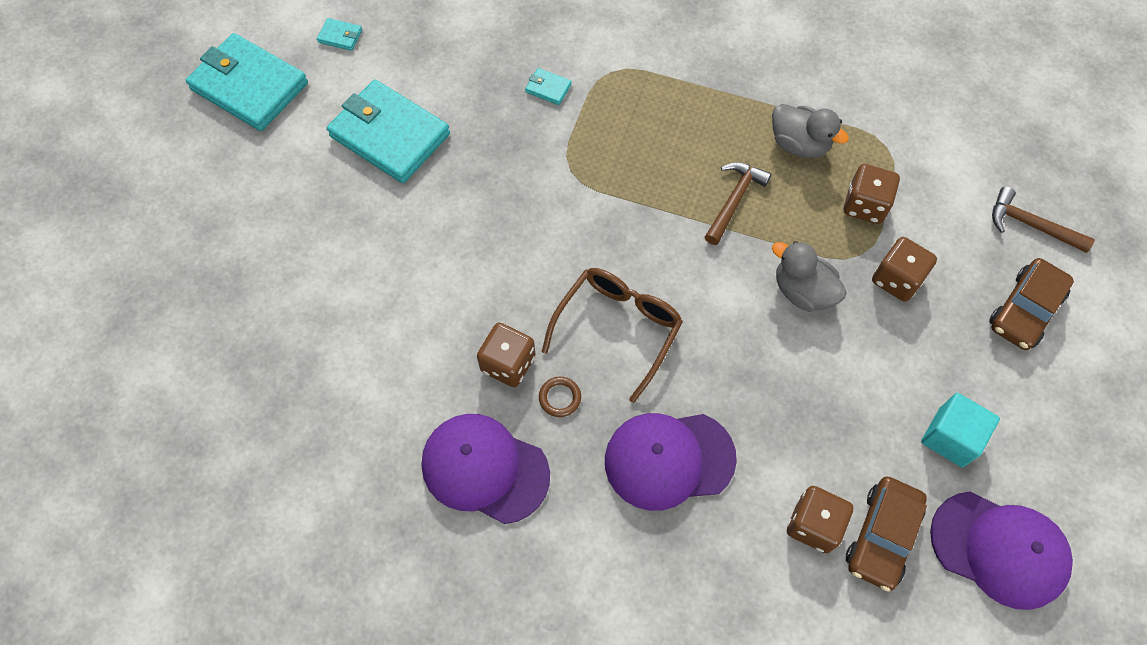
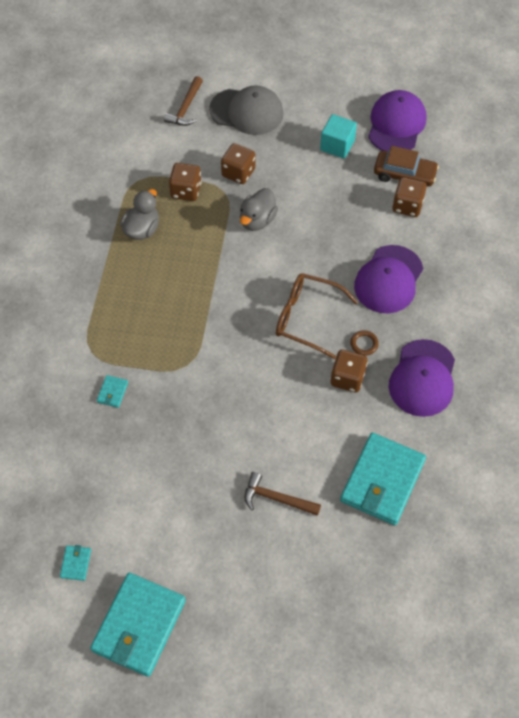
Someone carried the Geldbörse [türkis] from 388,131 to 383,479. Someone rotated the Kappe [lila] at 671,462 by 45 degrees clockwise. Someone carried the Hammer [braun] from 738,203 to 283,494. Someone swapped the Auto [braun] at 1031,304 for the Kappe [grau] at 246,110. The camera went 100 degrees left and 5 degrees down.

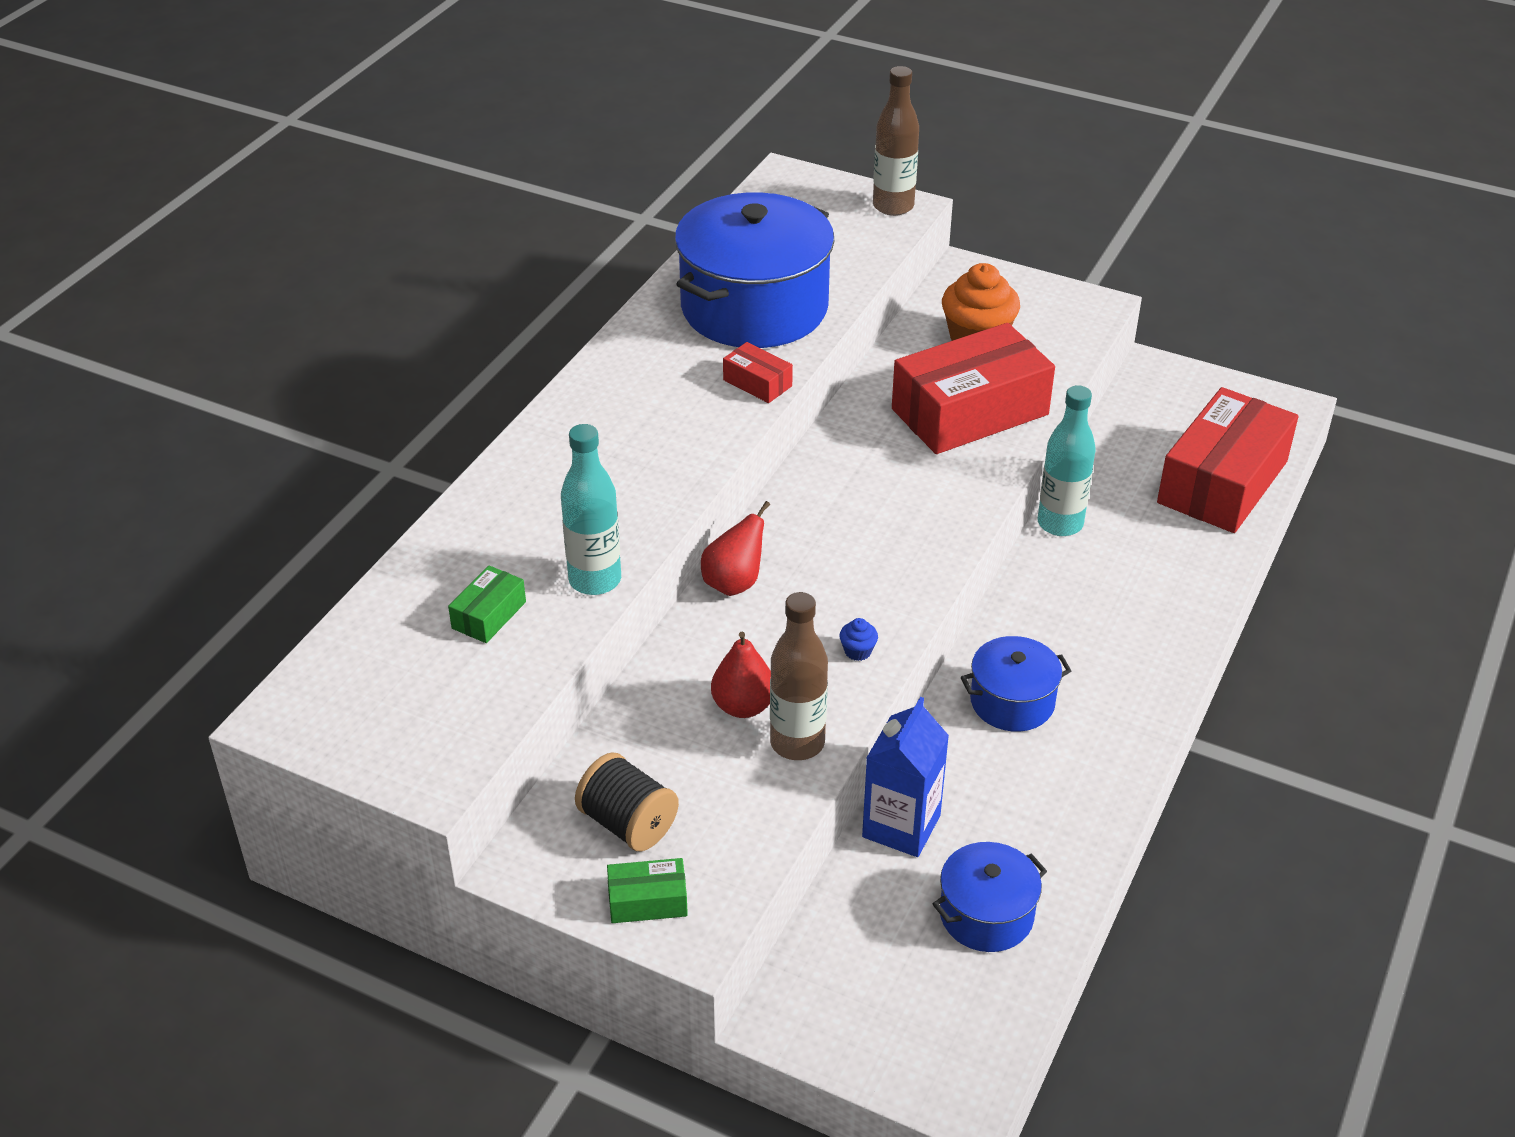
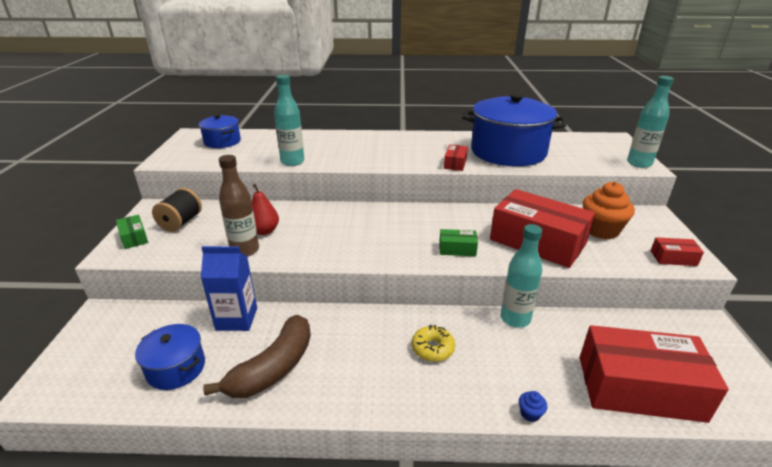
Someone carried the Schachtel [grün] from 487,604 to 458,242. Someone took away the Birne [rot] at 735,548. Someone carried the Muffin [blau] from 859,639 to 533,406. Someone repainted the Flasche [braun] at 896,141, which became the Flasche [türkis] at 650,122. Someone carried the Kochtopf [blau] from 1016,683 to 220,131. Someone put down the Banane [braun] at 257,356. Someone put down the Donut [gelb] at 433,343. Someone put down the Schachtel [rot] at 677,251. The camera went 65 degrees right and 10 degrees down.

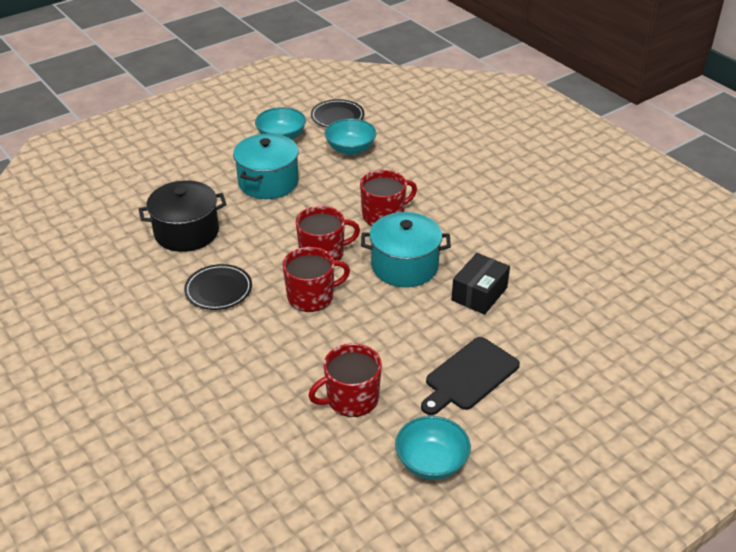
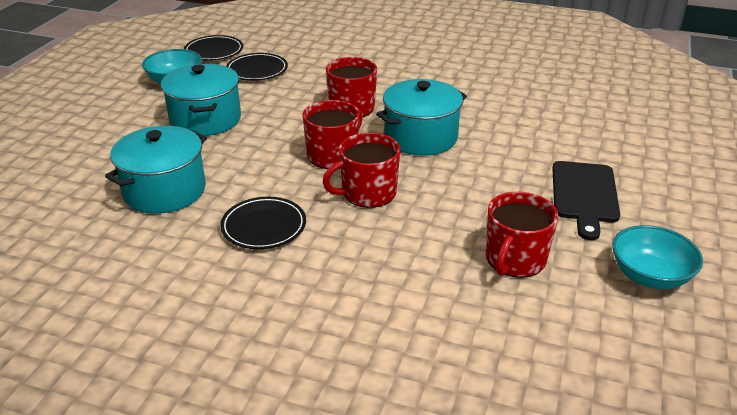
Someone repainted the Kochtopf [schwarz] at 183,216, which became the Kochtopf [türkis] at 156,170. Someone rotated the Tasse [rot] at 316,279 by 150 degrees counterclockwise. Someone swapped the Schüssel [türkis] at 350,137 for the Teller [schwarz] at 257,67. Someone took away the Schachtel [schwarz] at 480,284. The camera went 35 degrees left and 5 degrees down.

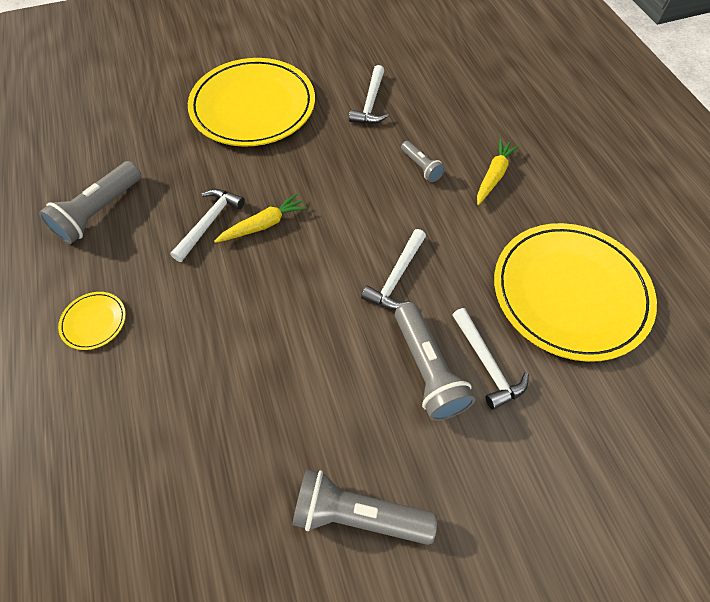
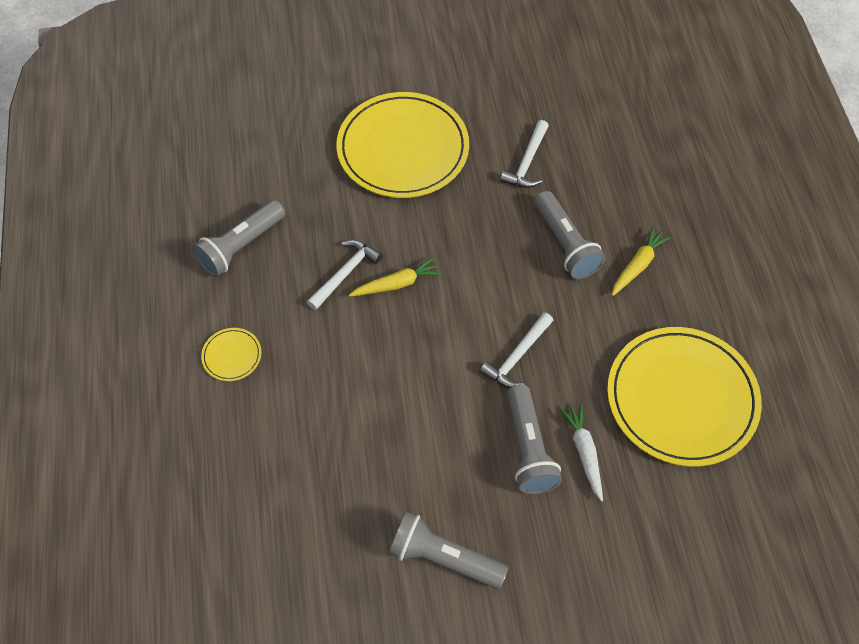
Someone scaled the Taschenlampe [grau] at 423,161 by 1.81. Someone swapped the Hammer [weiß] at 490,359 for the Karotte [weiß] at 581,452. The camera went 10 degrees right and 0 degrees up.

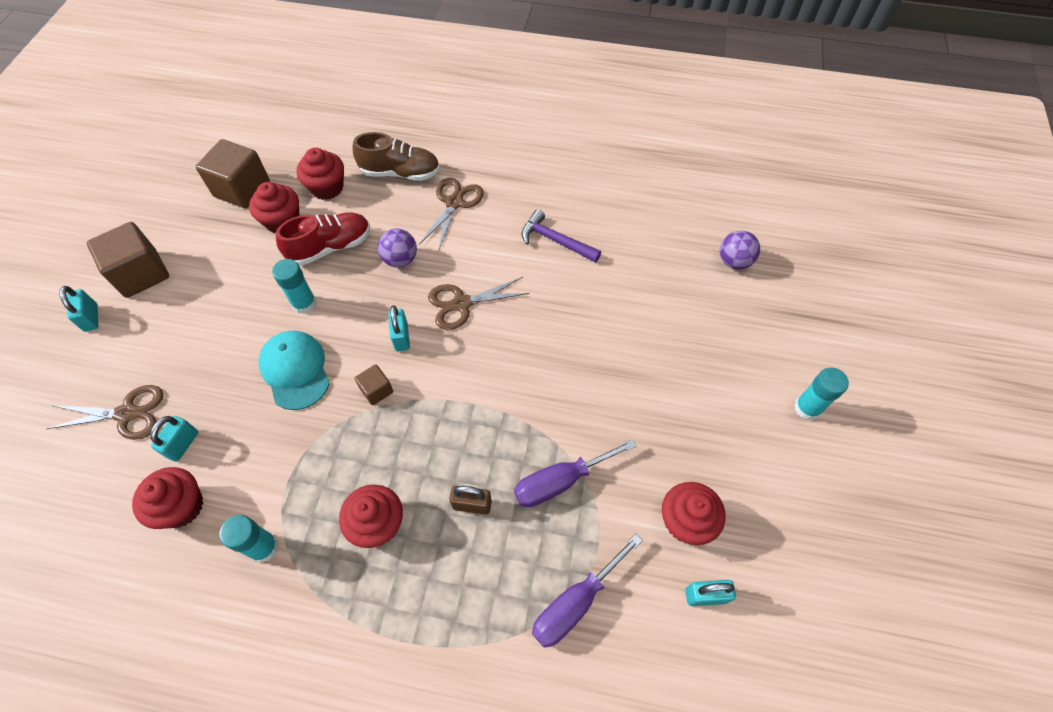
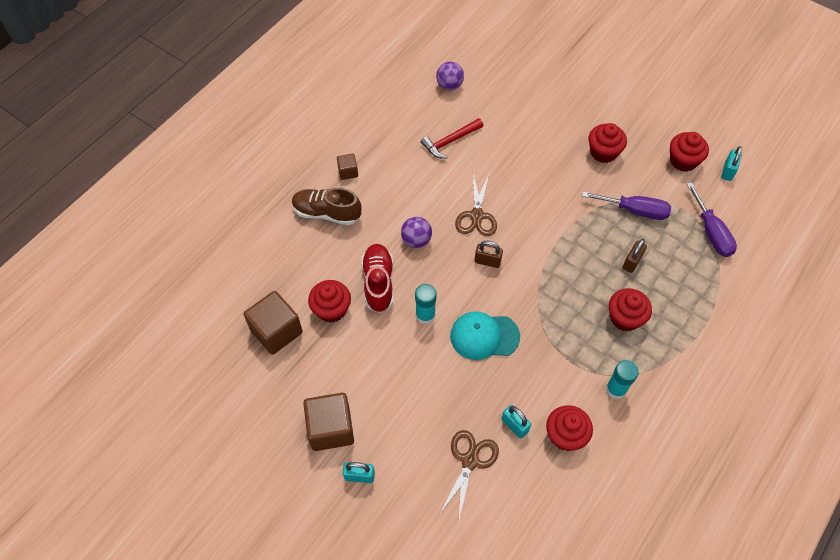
Someone carried the Muffin [rot] from 320,174 to 607,143. Someone rotated the Schuh [braun] at 396,156 by 105 degrees counterclockwise. Someone carried the Kubus [braun] from 374,384 to 347,167. Someone repainted the Vorhängeschloss [türkis] at 399,328, which became the Vorhängeschloss [braun] at 489,254. Someone took away the Schere [braun] at 451,213. Someone rotated the Schraubenzieher [lila] at 575,473 by 75 degrees counterclockwise. Someone repainted the Hammer [lila] at 561,236, which became the Hammer [rot] at 452,138. Someone carried the Ball [lila] from 740,249 to 450,76. Someone took away the Klebestift [türkis] at 821,394. The camera went 65 degrees left and 0 degrees up.

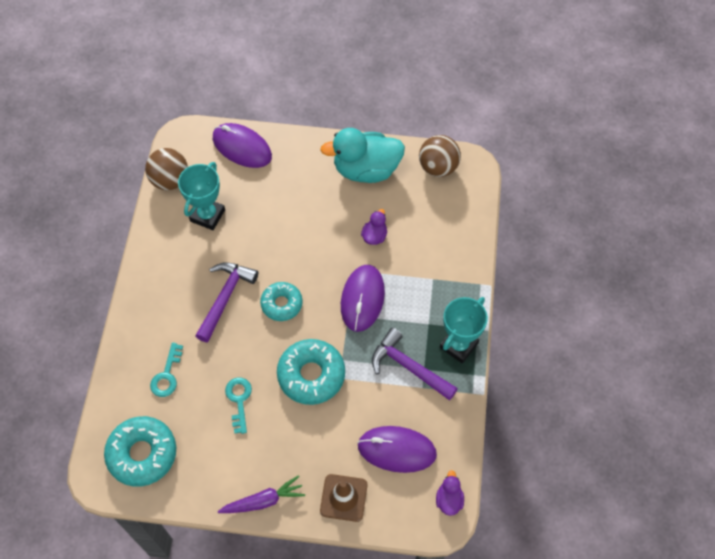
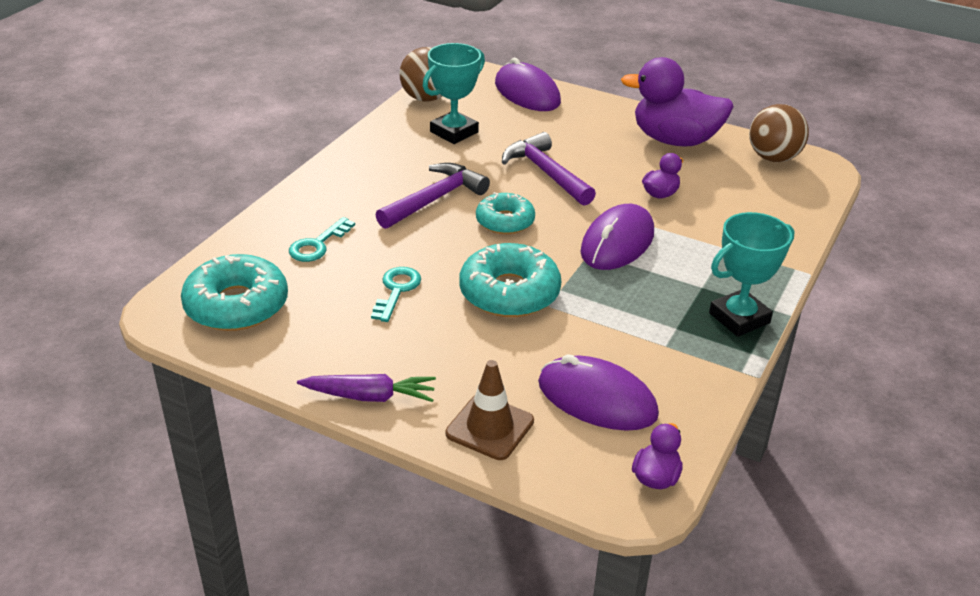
Someone repainted the Ente [türkis] at 362,155, which became the Ente [lila] at 677,102. Someone carried the Hammer [lila] from 415,364 to 549,169. The camera went 20 degrees right and 25 degrees down.

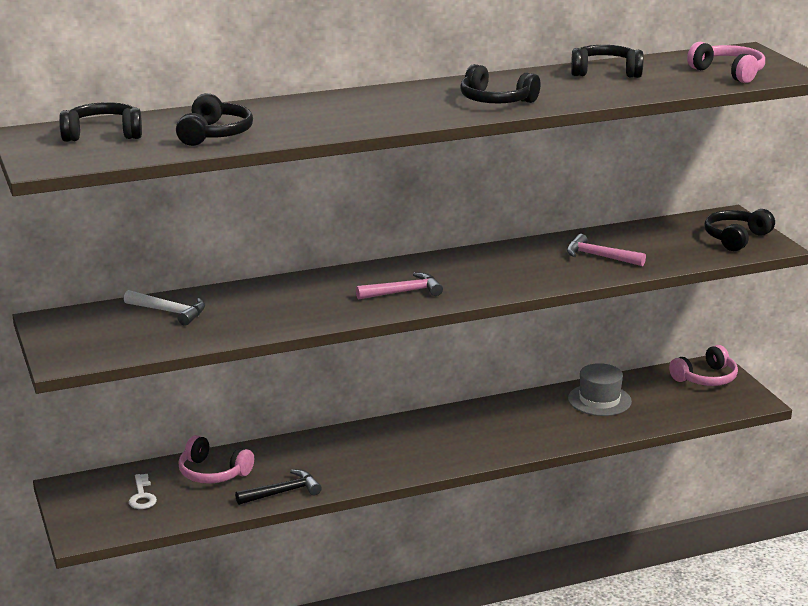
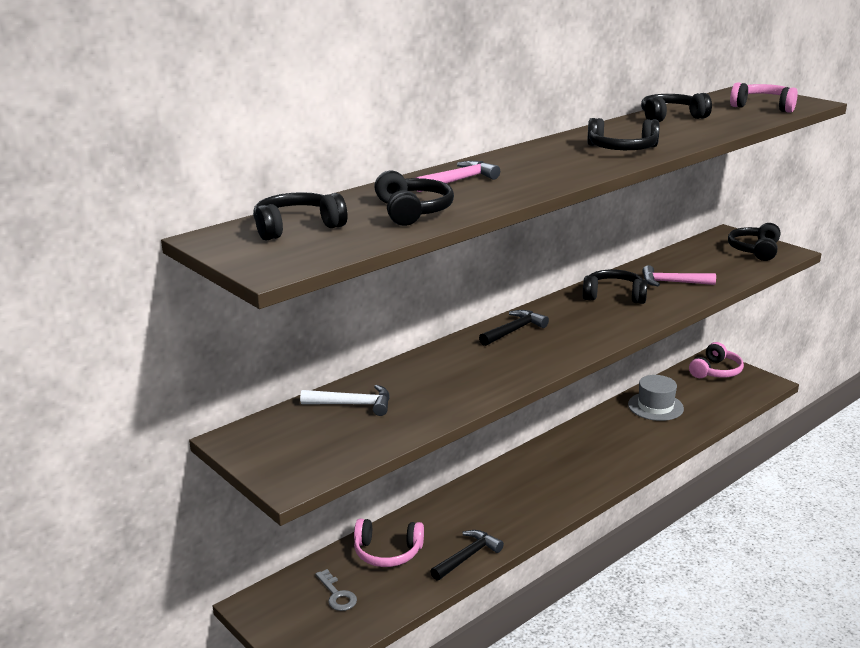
Someone repainted the Schlüssel [weiß] at 143,491, which became the Schlüssel [grau] at 336,590. Someone carried the Hammer [rosa] from 399,286 to 458,176. Someone put down the Hammer [schwarz] at 514,328. Someone put down the Kopfhörer [schwarz] at 615,287. The camera went 20 degrees left and 0 degrees up.

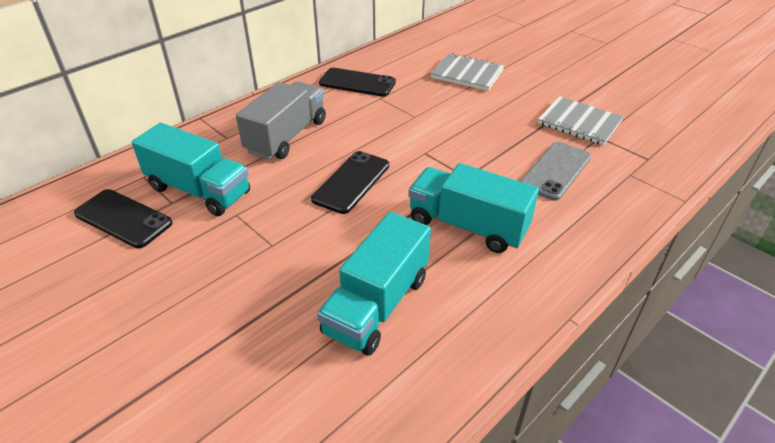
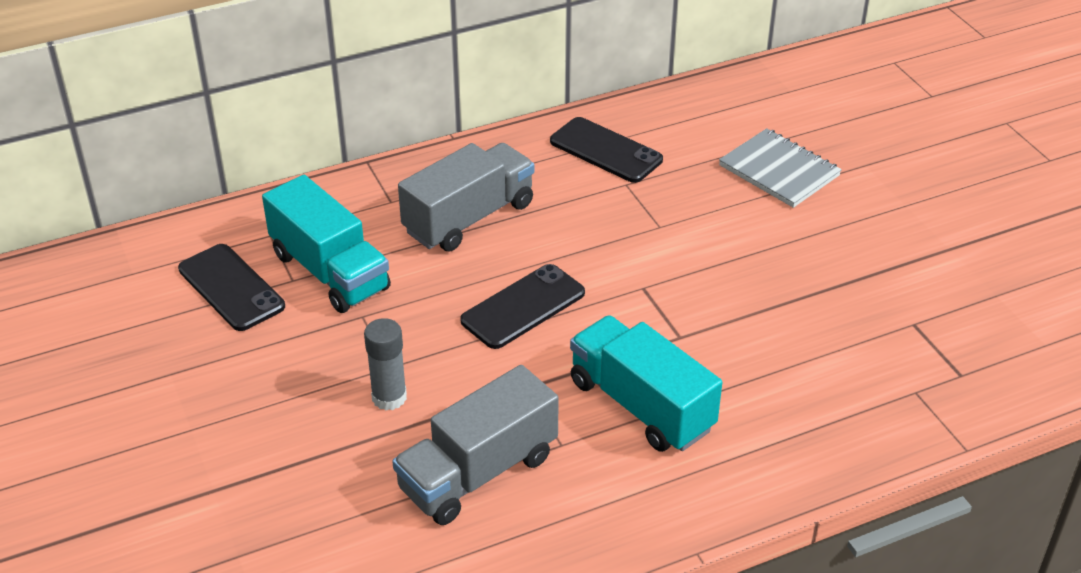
Someone repainted the Lastwagen [türkis] at 374,284, which became the Lastwagen [grau] at 475,445. Someone took away the Handy [grau] at 555,171. Someone took away the Notizbuch [grau] at 581,120. Someone put down the Klebestift [grau] at 385,364. The camera went 20 degrees right and 0 degrees up.

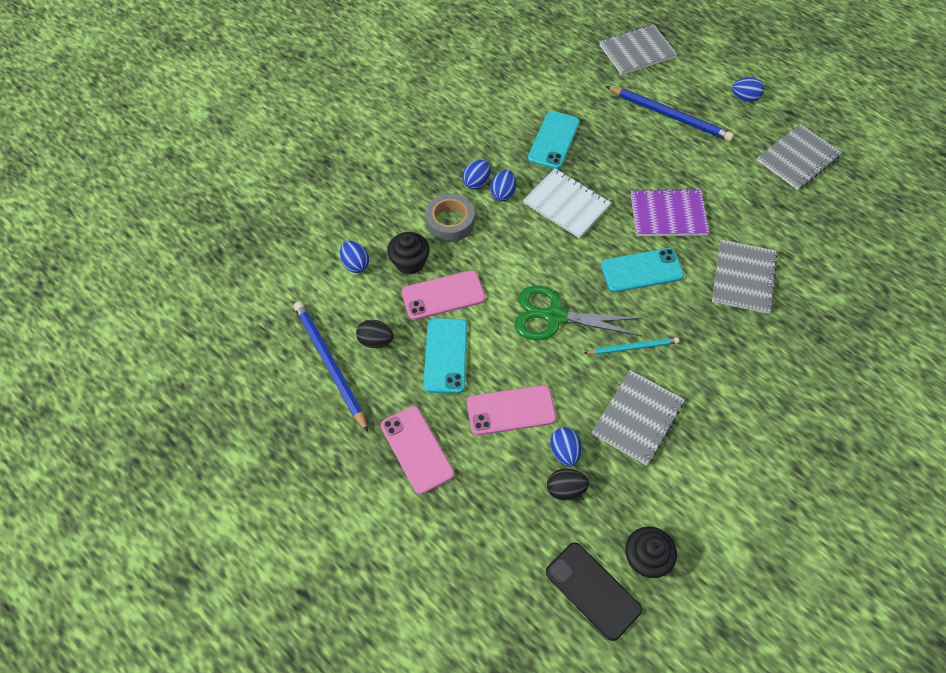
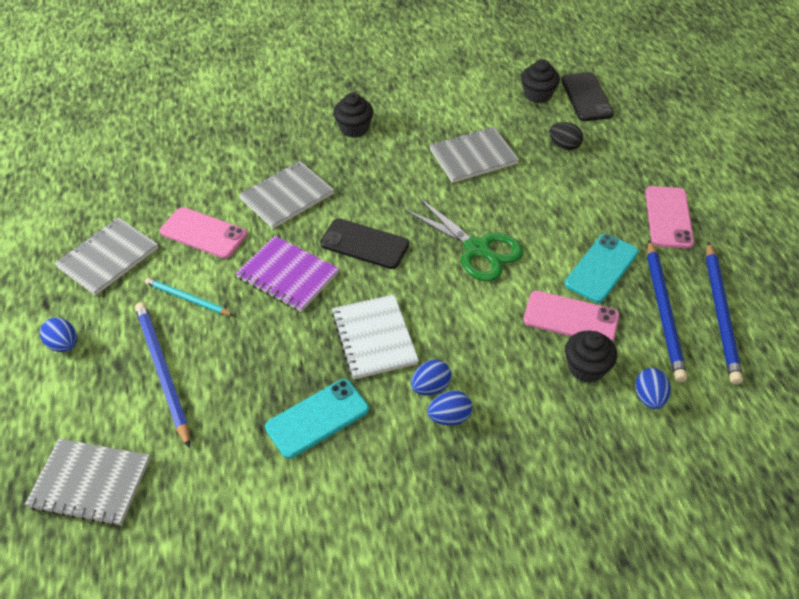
Someone swapped the Ei [schwarz] at 375,334 for the Bleistift [blau] at 667,311. Someone took away the Klebeband [grau] at 450,217. Someone carried the Handy [rosa] from 511,410 to 203,233. Someone took away the Ei [blau] at 566,446. Someone carried the Bleistift [türkis] from 631,346 to 189,297. Someone repainted the Handy [türkis] at 642,270, which became the Handy [schwarz] at 364,244. Someone rotated the Notizbuch [grau] at 799,157 by 45 degrees counterclockwise. Someone put down the Muffin [schwarz] at 353,115. The camera went 145 degrees left and 10 degrees down.

